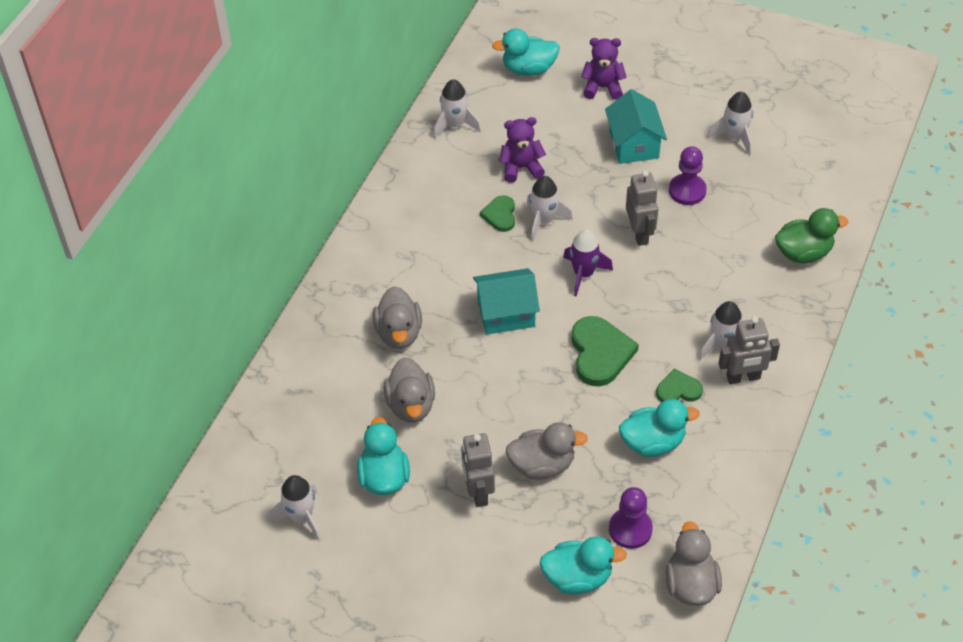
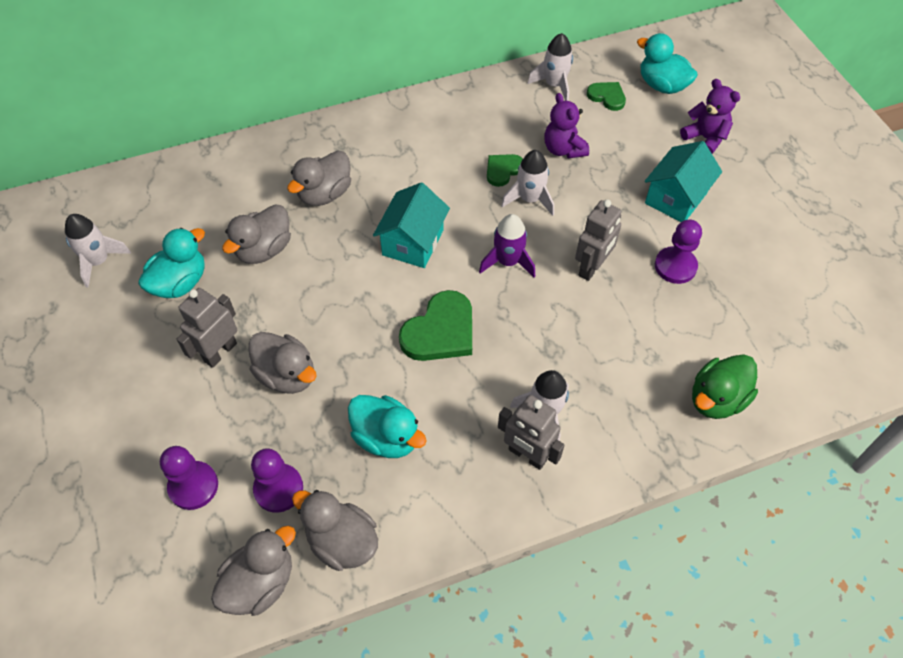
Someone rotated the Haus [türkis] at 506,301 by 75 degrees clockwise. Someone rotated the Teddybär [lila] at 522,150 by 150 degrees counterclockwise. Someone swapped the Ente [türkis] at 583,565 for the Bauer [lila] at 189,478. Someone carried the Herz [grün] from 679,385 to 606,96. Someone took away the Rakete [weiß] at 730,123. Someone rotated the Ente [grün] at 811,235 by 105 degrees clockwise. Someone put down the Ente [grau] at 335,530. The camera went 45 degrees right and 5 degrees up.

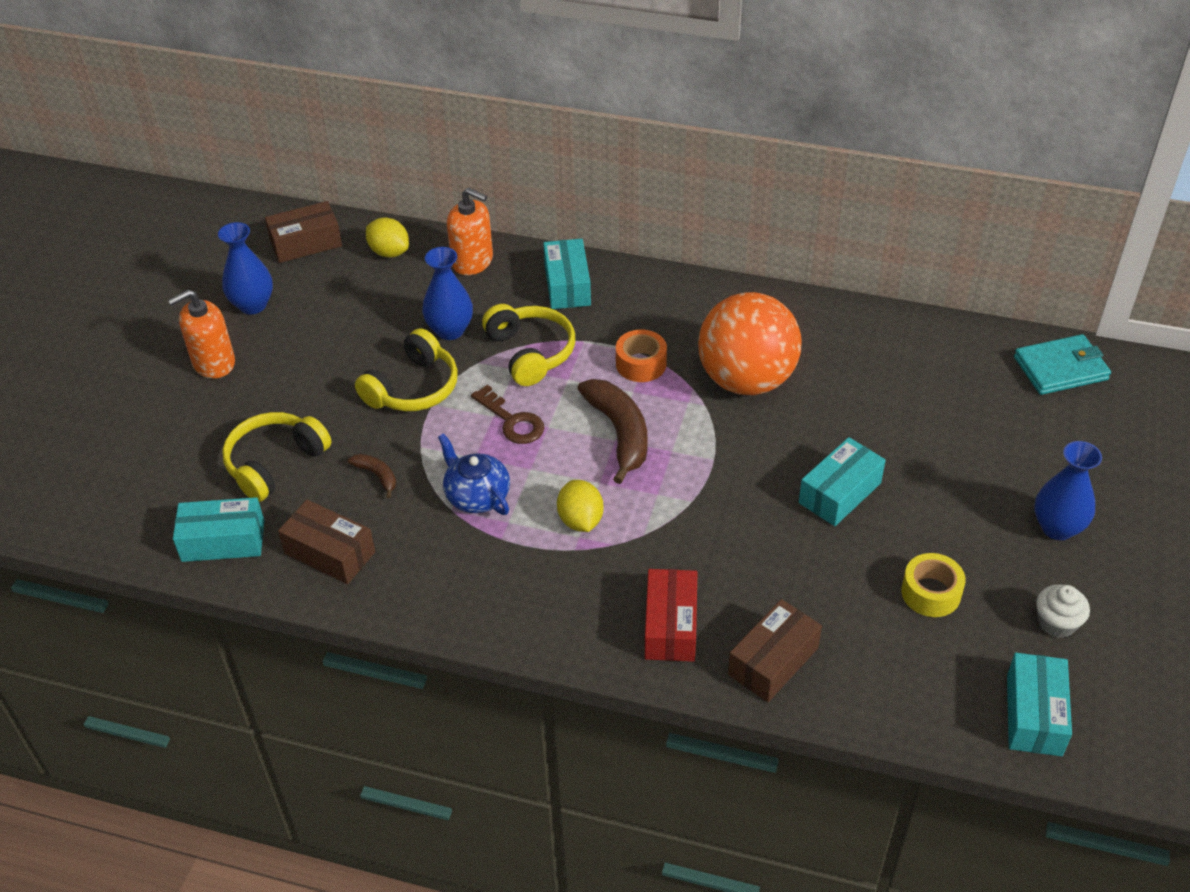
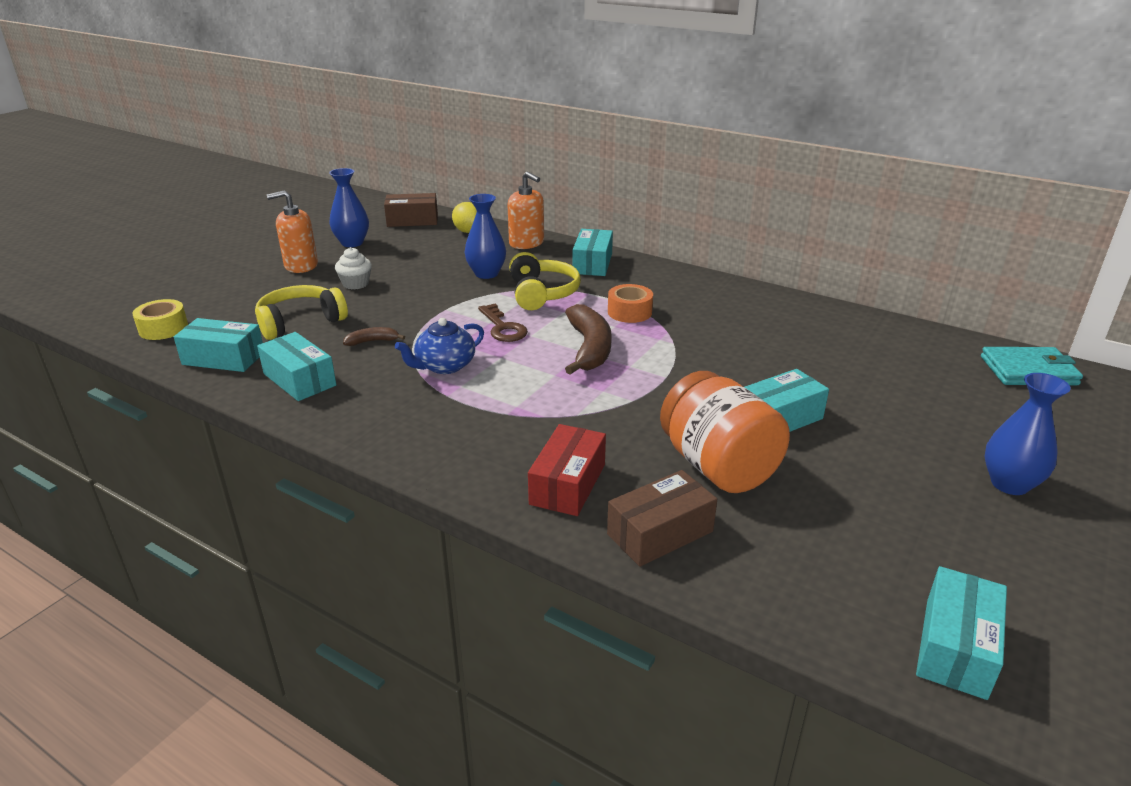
Someone repainted the Schachtel [braun] at 326,542, which became the Schachtel [türkis] at 296,366. Someone rotated the Banane [braun] at 372,476 by 75 degrees counterclockwise. Someone took away the Kopfhörer [gelb] at 406,369. Someone rotated the Teekanne [blau] at 474,474 by 105 degrees counterclockwise. Someone took away the Zitrone [gelb] at 580,506. Someone took away the Ball [orange] at 750,343. Someone carried the Klebeband [gelb] from 933,585 to 160,319. Someone carried the Muffin [weiß] from 1063,611 to 353,268. Someone put down the Einmachglas [orange] at 725,432. The camera went 15 degrees right and 15 degrees down.

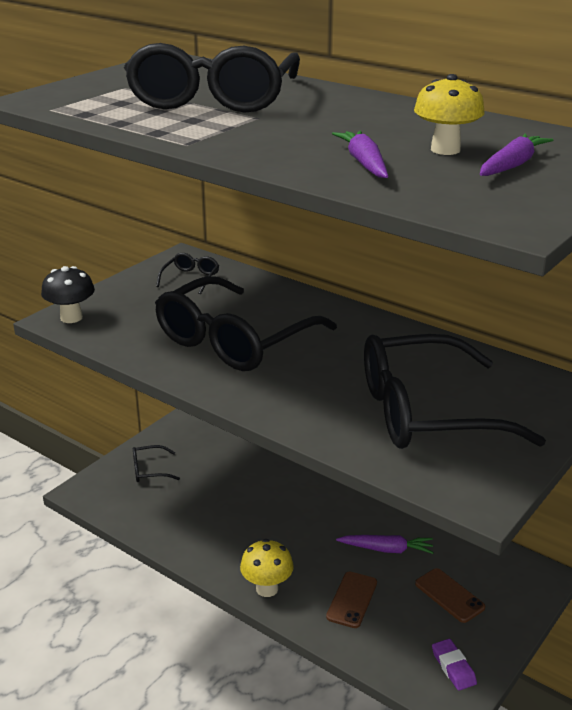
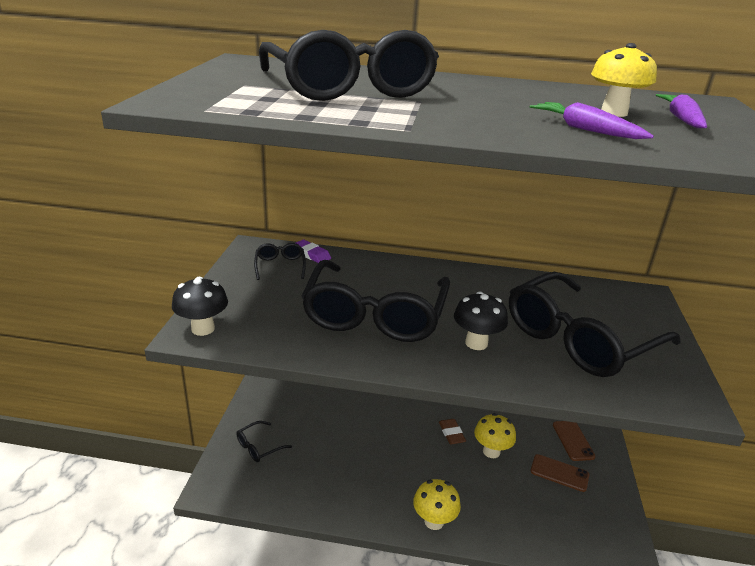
Someone carried the Handy [braun] from 351,599 to 574,441. Someone swapped the Karotte [lila] at 385,544 for the Pilz [gelb] at 495,435. Someone carried the Radiergummi [lila] from 454,665 to 313,251. Someone put down the Radiergummi [braun] at 452,432. Someone put down the Pilz [schwarz] at 481,321. The camera went 30 degrees left and 0 degrees up.

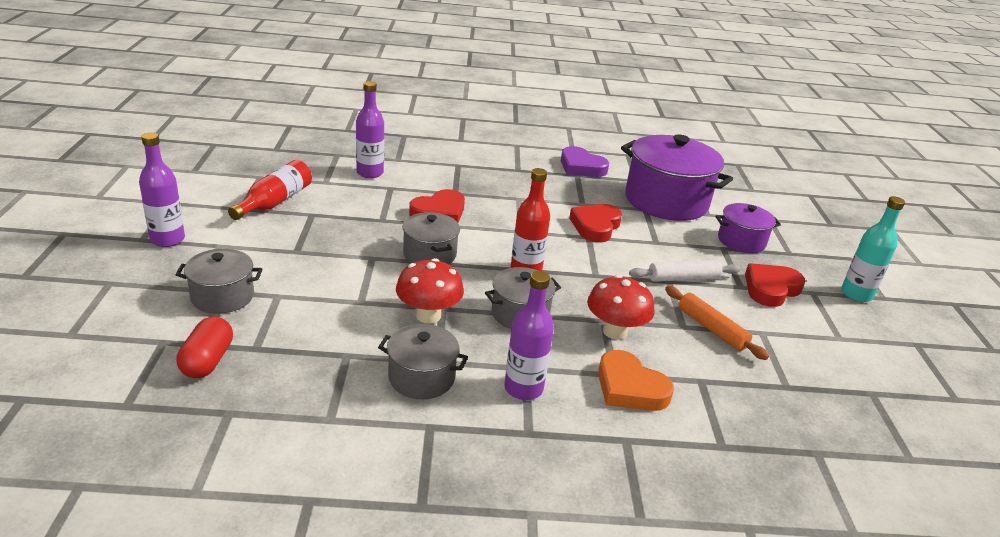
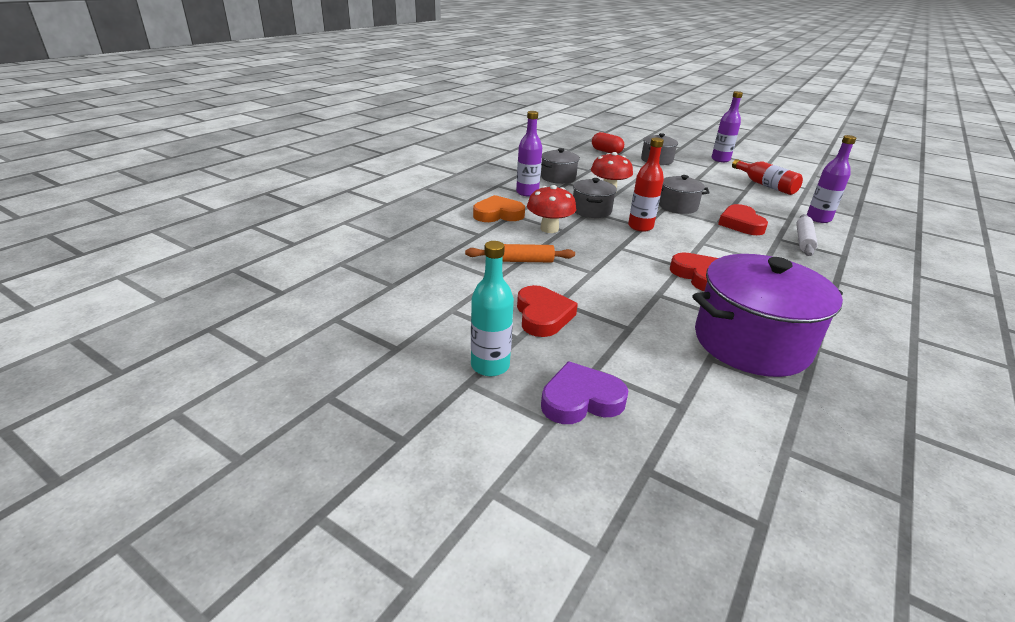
Someone carried the Herz [lila] from 585,161 to 584,392. Someone carried the Nudelholz [weiß] from 685,271 to 807,235. Someone took away the Kochtopf [lila] at 748,228. The camera went 125 degrees right and 0 degrees up.

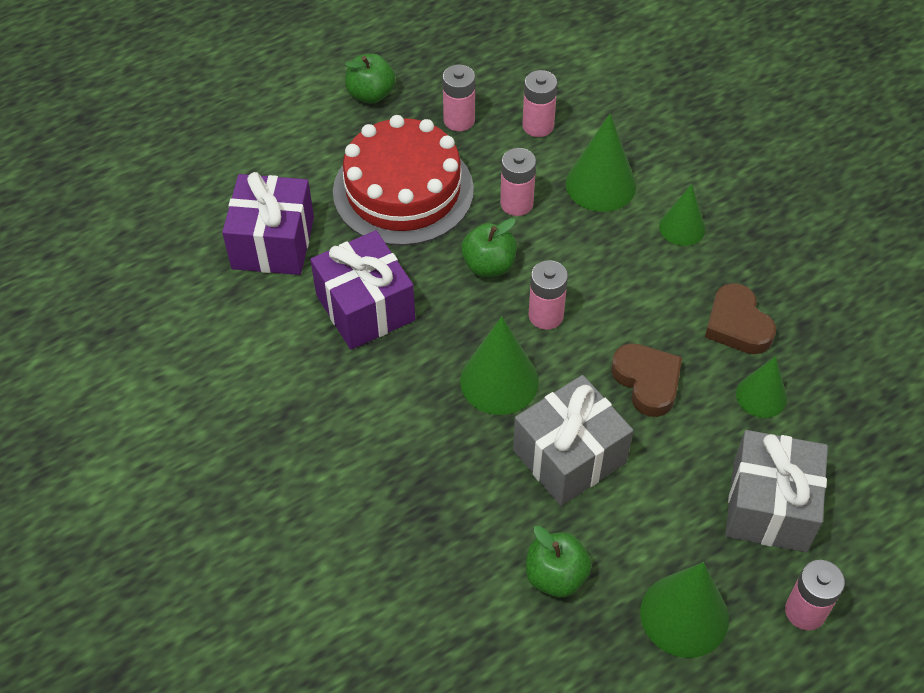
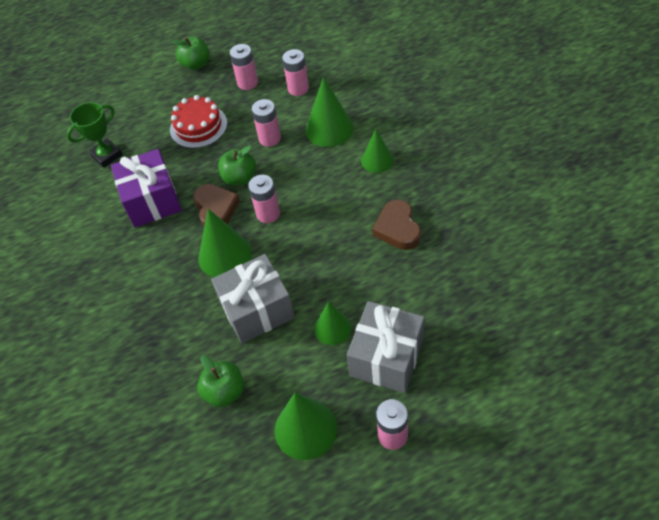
Someone swapped the Geschenk [lila] at 268,223 for the Pokal [grün] at 95,135. Someone scaled the Kuchen [rot] at 403,180 by 0.62. Someone carried the Herz [braun] from 646,380 to 216,205. Someone carried the Kegel [grün] from 761,387 to 332,323. The camera went 15 degrees right and 0 degrees up.

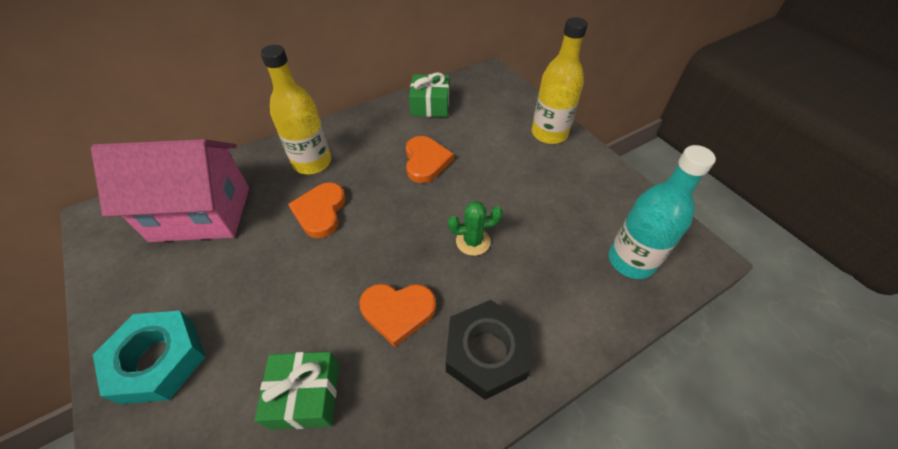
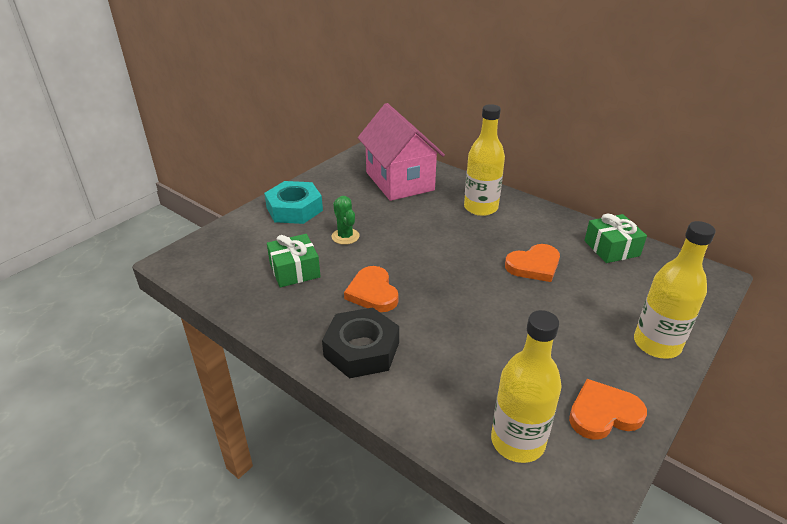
Someone carried the Herz [orange] from 317,210 to 608,409. Someone carried the Kaktus [grün] from 475,228 to 346,220. Someone repainted the Flasche [türkis] at 662,212, which became the Flasche [gelb] at 526,386. The camera went 70 degrees right and 15 degrees down.

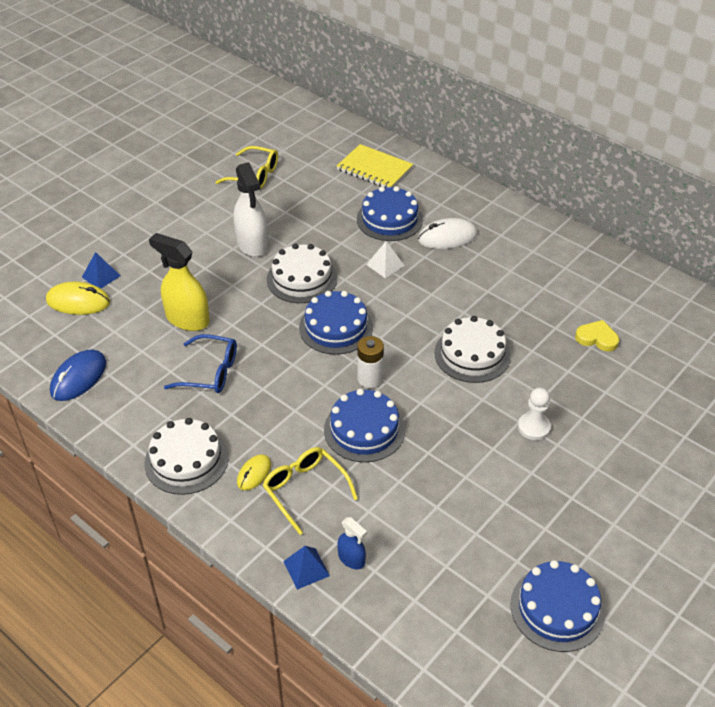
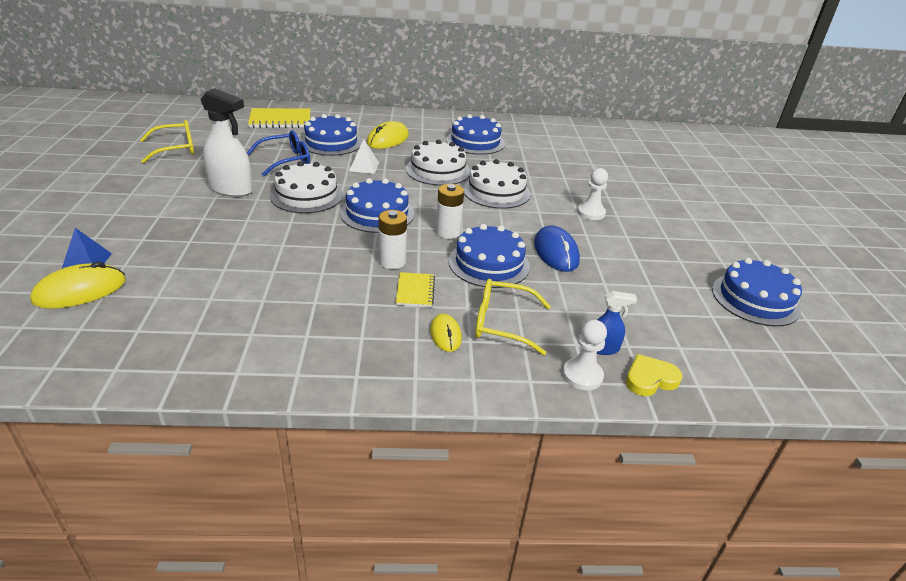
Someone carried the Computermaus [blau] from 78,375 to 557,248. Someone carried the Kuchen [weiß] from 186,456 to 438,163. Someone took away the Sprühflasche [gelb] at 179,282. Someone carried the Brille [blau] from 200,363 to 278,153. Someone swapped the Pyramide [blau] at 306,568 for the Bauer [weiß] at 584,355. Someone repainted the Computermaus [weiß] at 447,233, which became the Computermaus [gelb] at 388,135. Someone carried the Herz [gelb] from 597,336 to 654,375. Someone put down the Batterie [weiß] at 393,239. Someone put down the Notizbuch [gelb] at 415,289. Someone put down the Kuchen [blau] at 475,134. The camera went 45 degrees left and 10 degrees down.

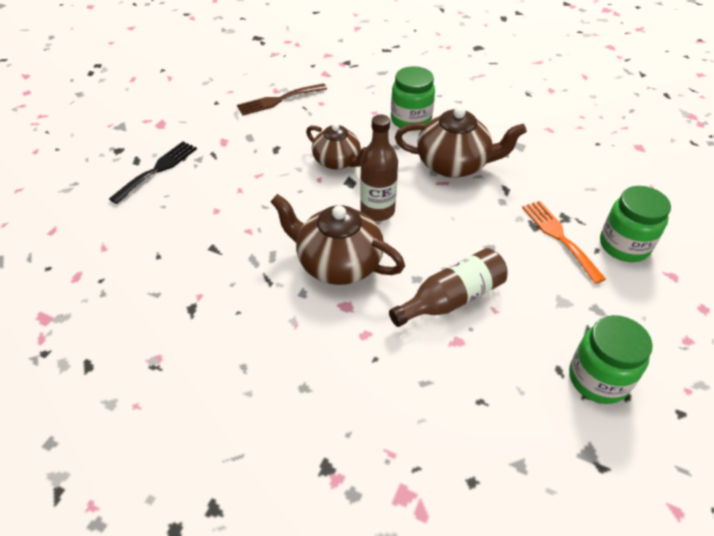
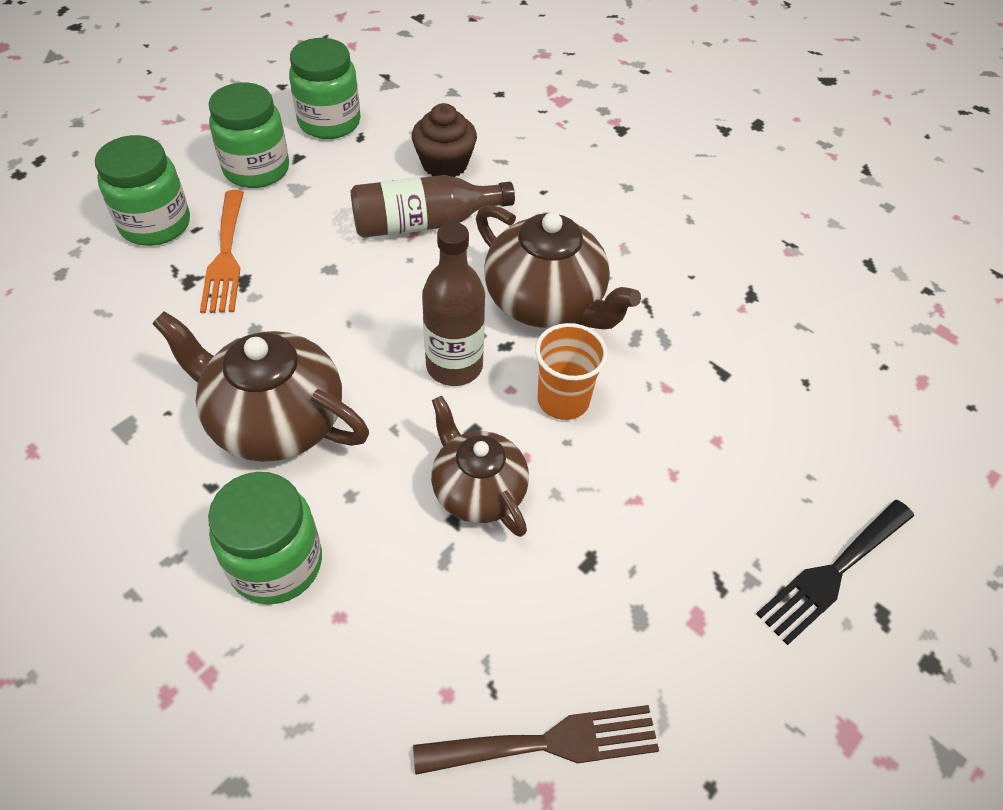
Someone put down the Einmachglas [grün] at 248,135. Someone put down the Muffin [braun] at 444,140. Someone put down the Becher [orange] at 571,371. The camera went 165 degrees left and 5 degrees up.

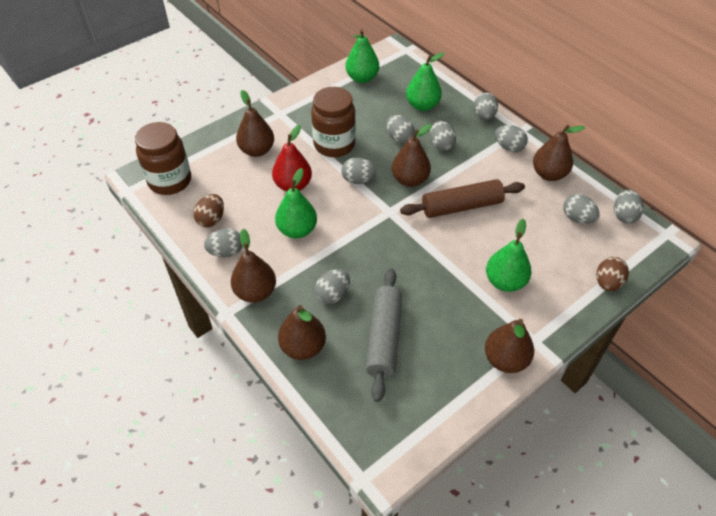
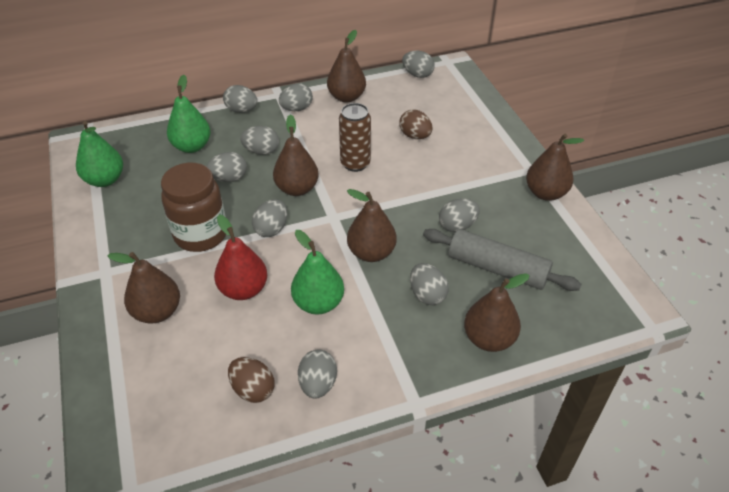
Someone took away the Einmachglas [braun] at 163,158. Someone carried the Birne [braun] from 253,266 to 371,225. Someone swapped the Nudelholz [braun] at 462,198 for the Dose [braun] at 355,137. Someone took away the Birne [grün] at 508,255. Someone carried the Ei [grau] from 581,209 to 459,215. Someone carried the Ei [braun] from 613,274 to 415,124. The camera went 70 degrees left and 5 degrees down.

